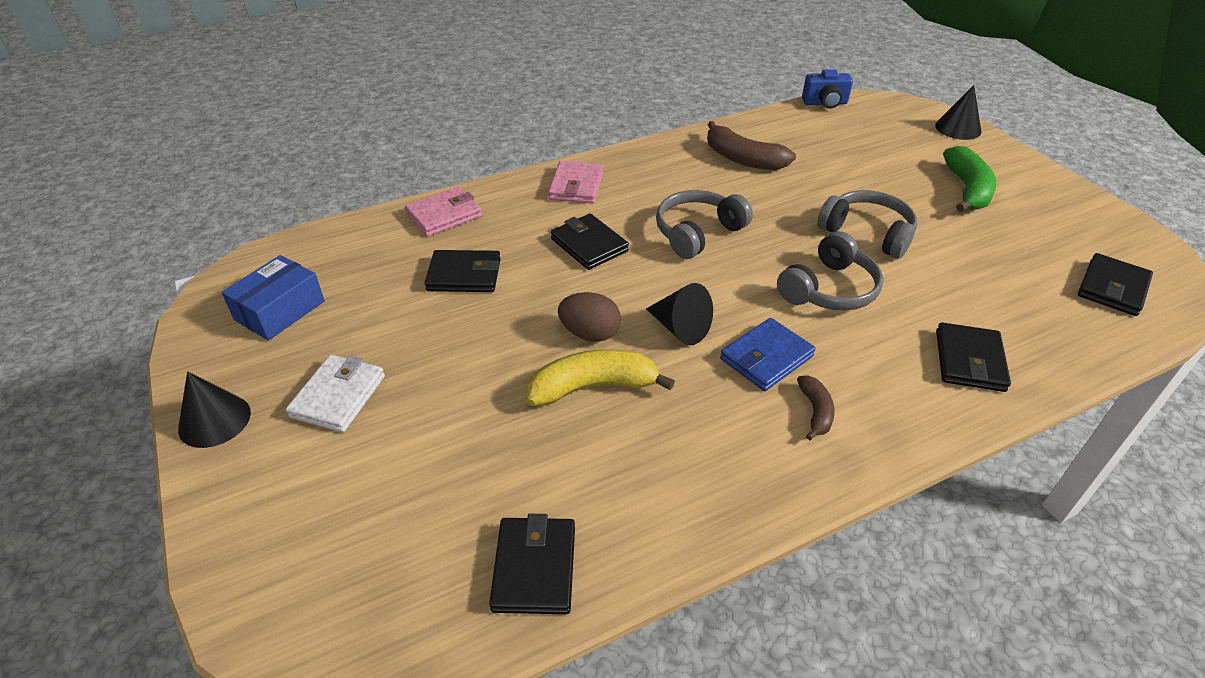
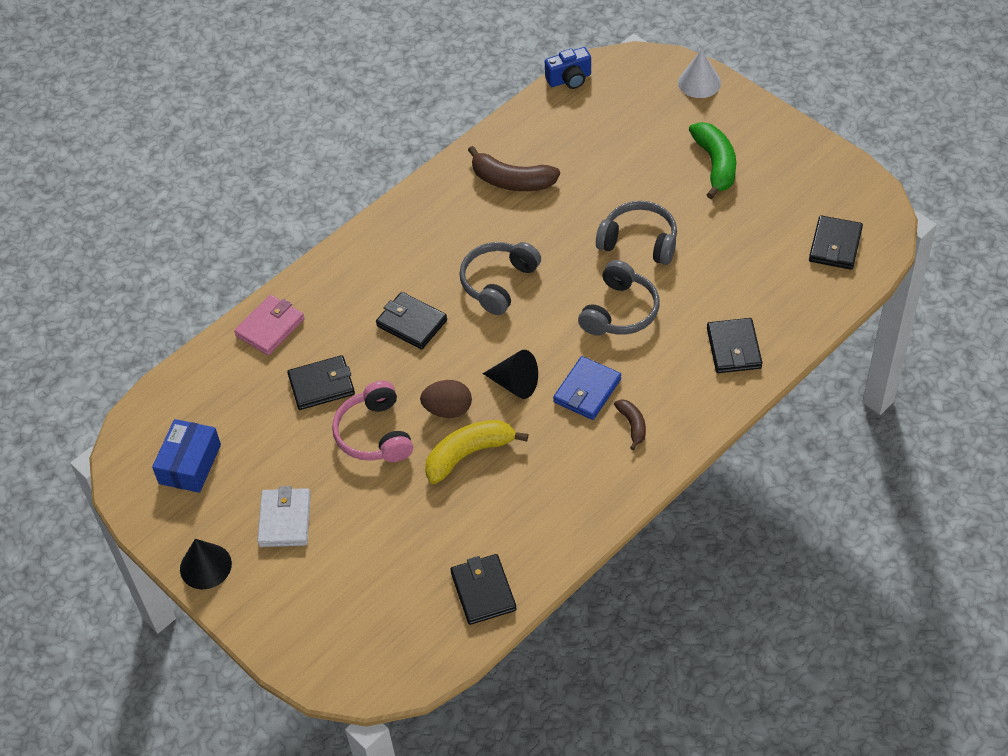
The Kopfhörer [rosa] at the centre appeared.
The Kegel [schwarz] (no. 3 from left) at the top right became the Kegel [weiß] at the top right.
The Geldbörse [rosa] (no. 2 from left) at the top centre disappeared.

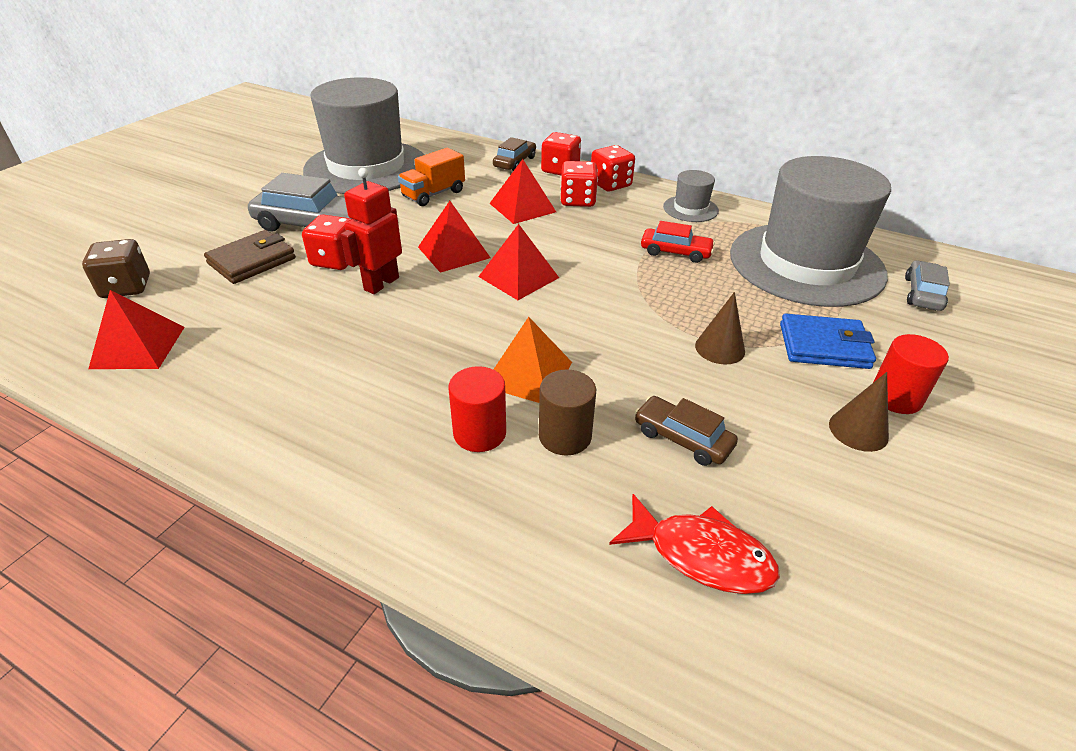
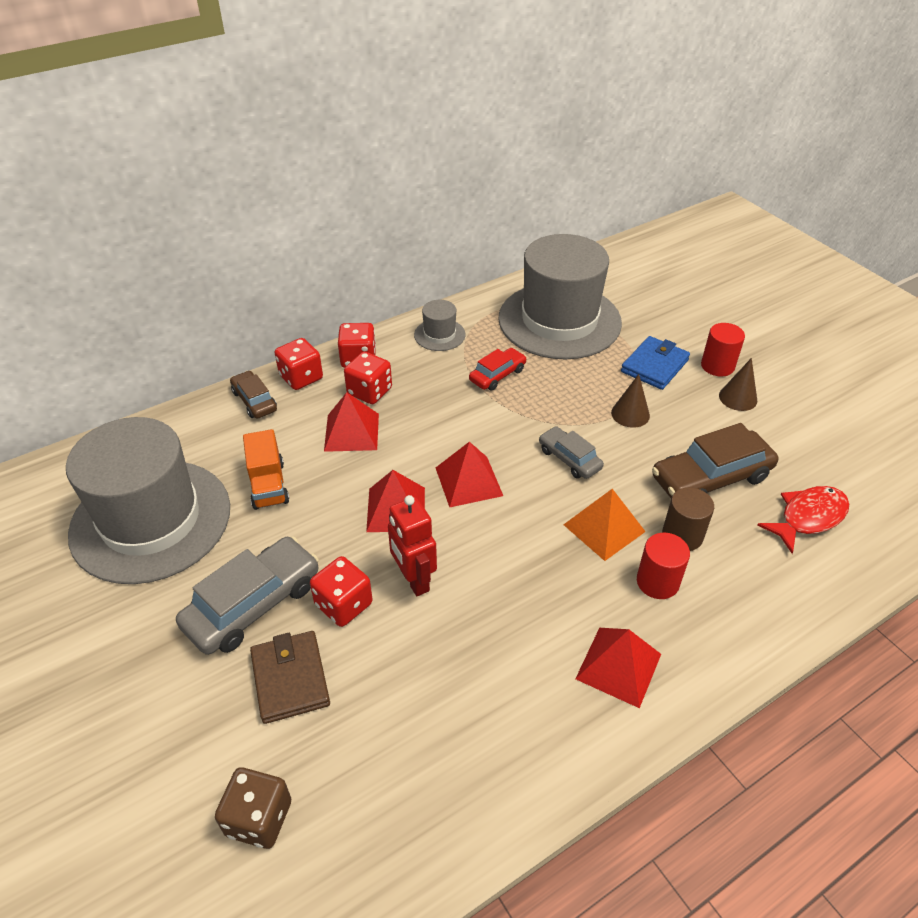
The Auto [grau] (no. 2 from left) moved from the middle right to the centre.
The Pyramide [rot] (no. 1 from left in the first image) moved from the middle left to the bottom right.
The Auto [braun] (no. 2 from left) at the centre changed to 1.74 times the size.

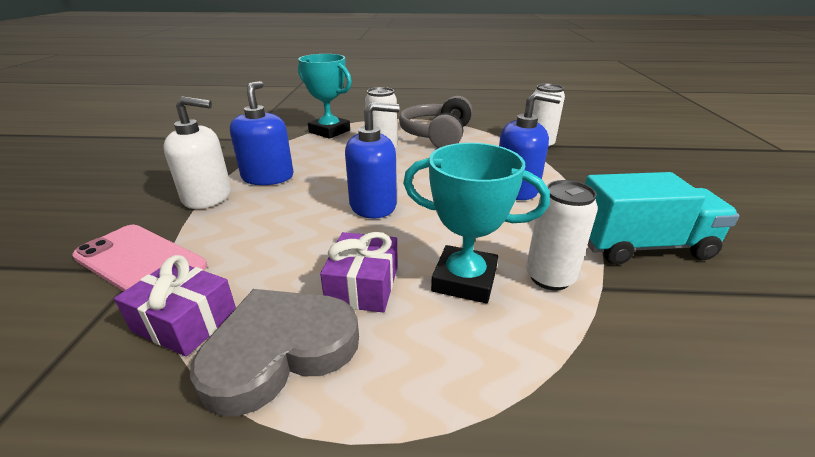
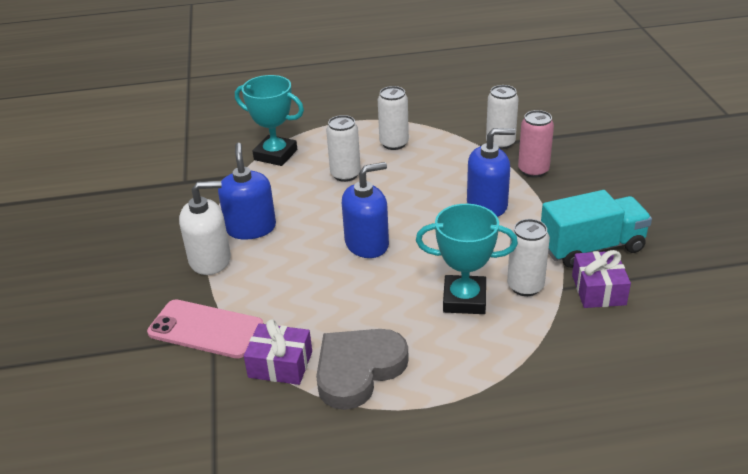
The Kopfhörer [grau] at the top centre was replaced by the Dose [weiß] (no. 2 from left) at the top centre.
The Dose [rosa] at the top right appeared.
The Geschenk [lila] (no. 2 from left) moved from the centre to the middle right.

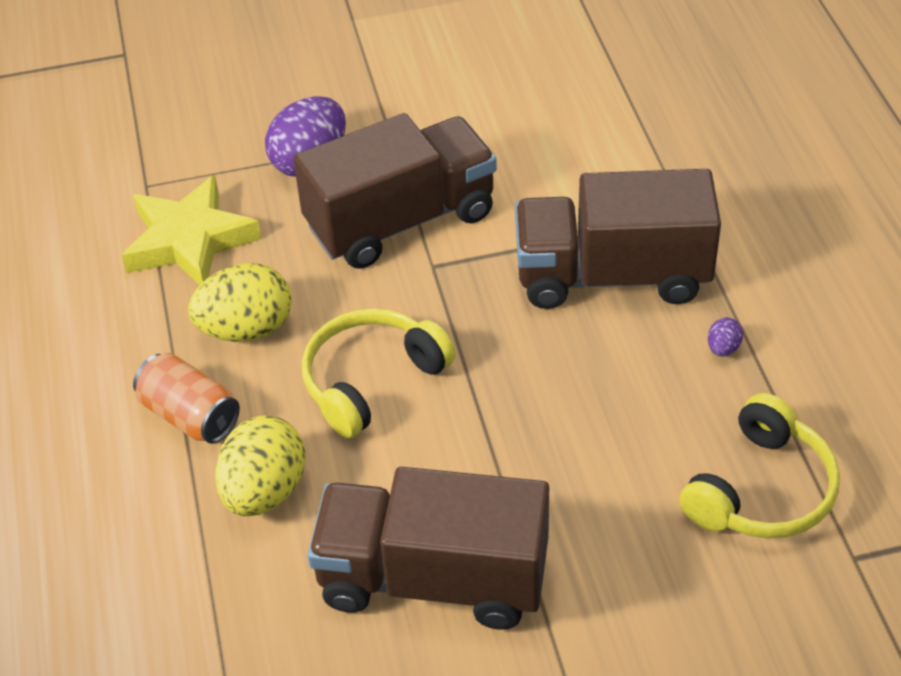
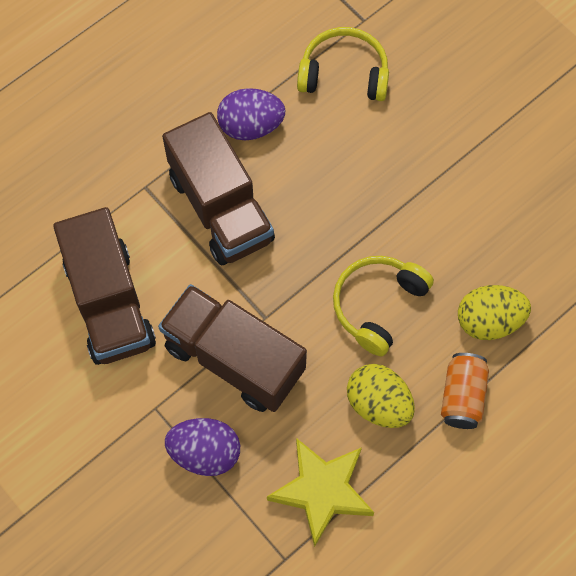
The Lastwagen [braun] (no. 2 from left in the first image) moved from the bottom centre to the middle left.
The Ei [lila] (no. 2 from left) at the middle right changed to 2.31 times the size.
The Kopfhörer [gelb] (no. 1 from left in the first image) at the centre turned 105 degrees clockwise.

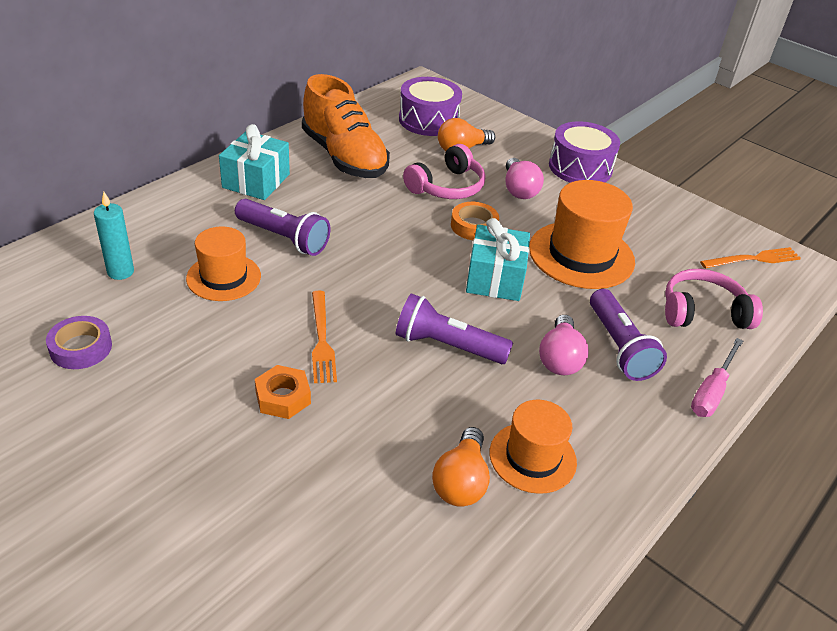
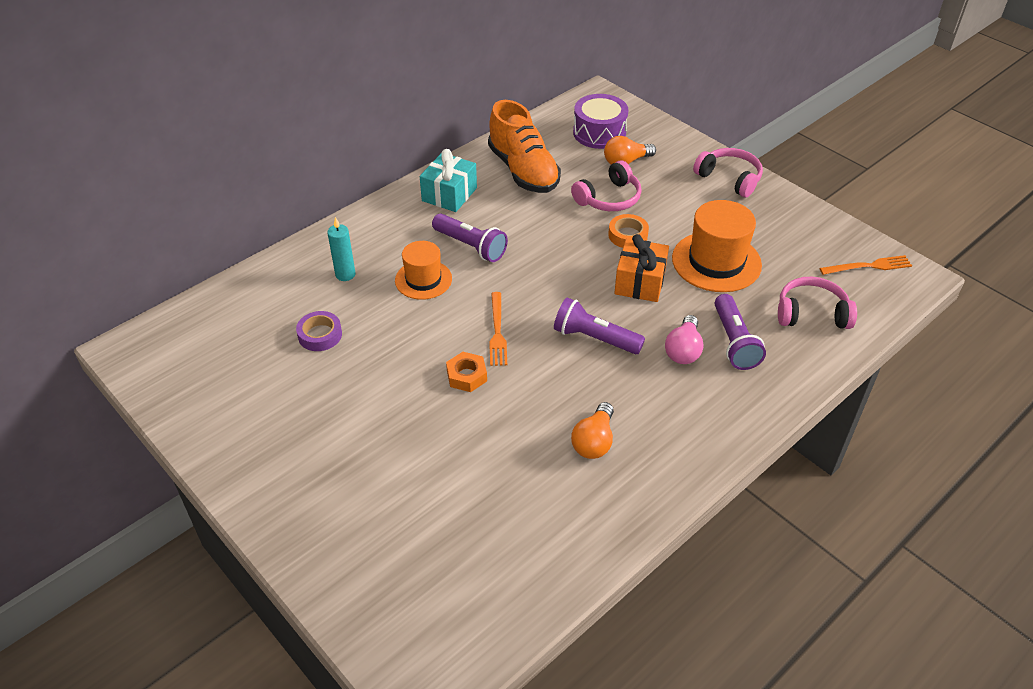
The Geschenk [türkis] (no. 2 from left) at the centre became the Geschenk [orange] at the centre.
The Trommel [lila] (no. 2 from left) at the top right was replaced by the Kopfhörer [rosa] (no. 2 from left) at the top right.
The Hut [orange] (no. 2 from left) at the bottom centre disappeared.
The Glühbirne [rosa] (no. 1 from left) at the top centre disappeared.
The Schraubenzieher [rosa] at the middle right disappeared.

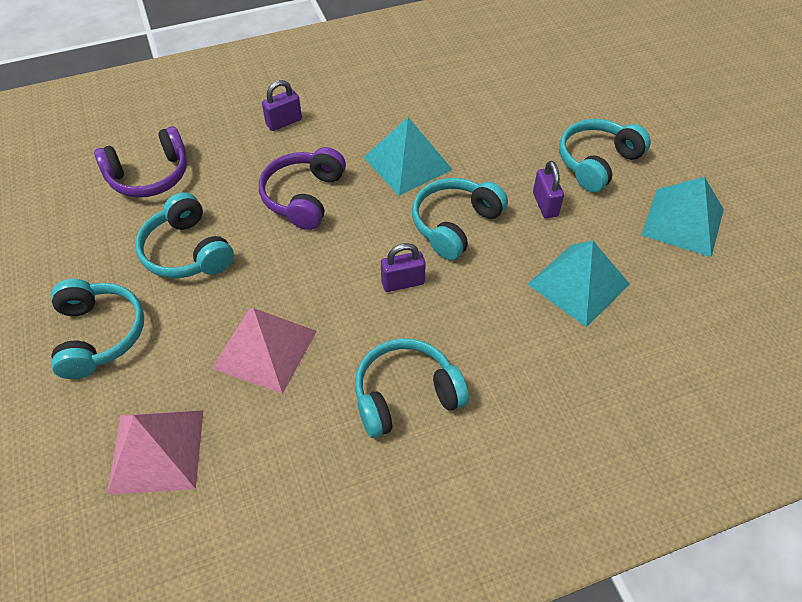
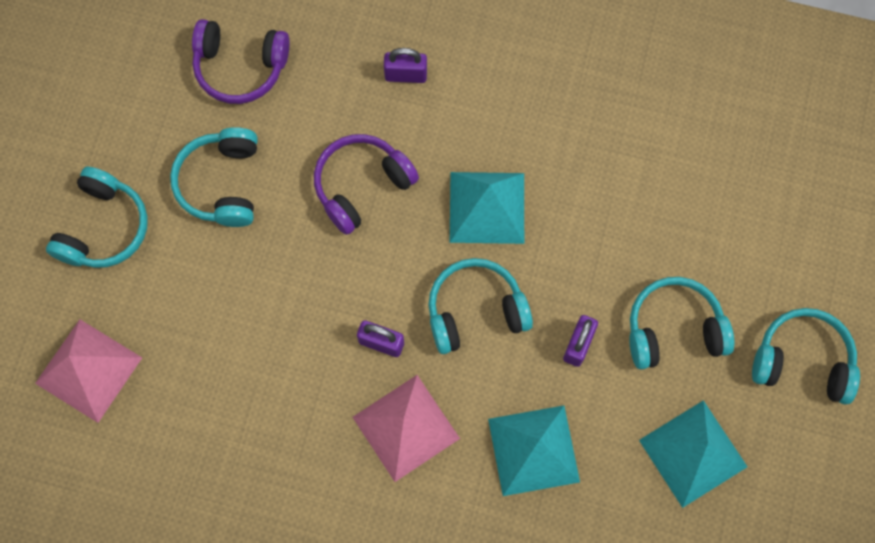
The Pyramide [rosa] (no. 2 from left) moved from the middle left to the bottom centre.
The Kopfhörer [türkis] (no. 3 from left in the first image) moved from the centre to the middle right.

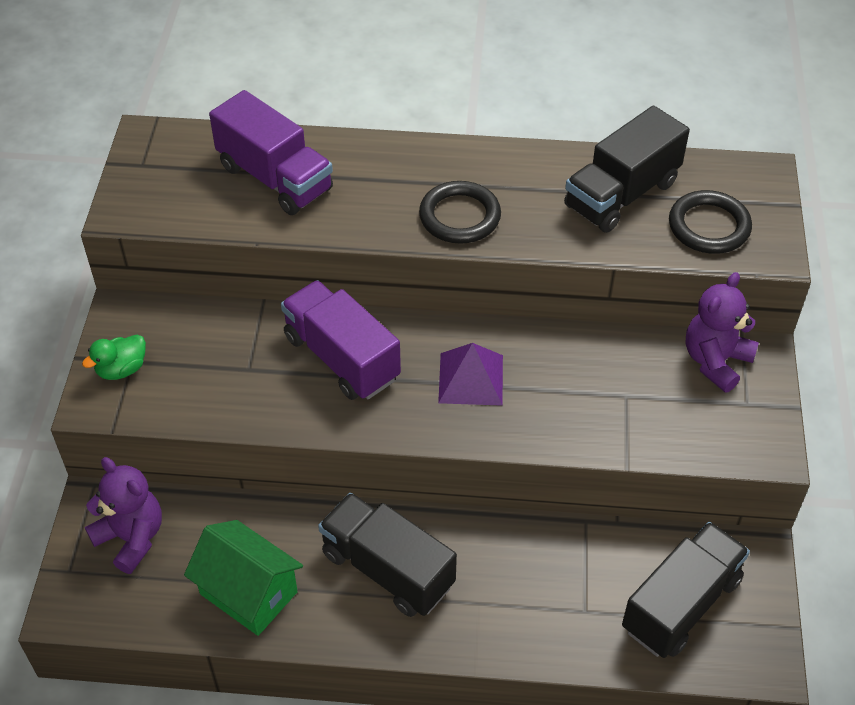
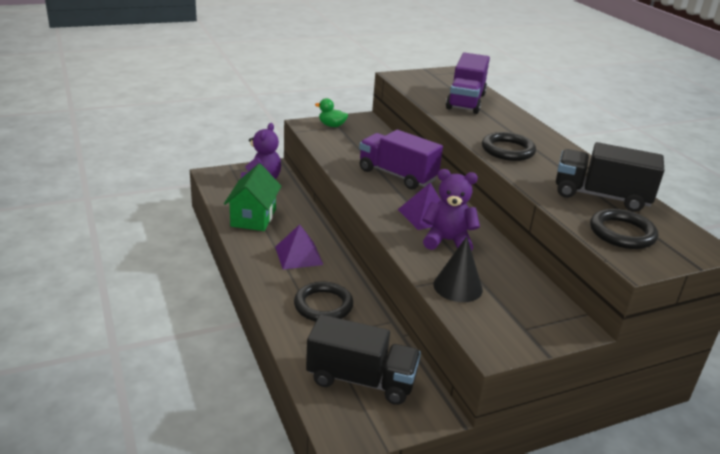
The Lastwagen [schwarz] (no. 1 from left) at the bottom centre was replaced by the Pyramide [lila] (no. 1 from left) at the centre.
The Ring [schwarz] (no. 1 from left) at the centre appeared.
The Lastwagen [lila] (no. 2 from left in the first image) at the centre turned 75 degrees counterclockwise.
The Teddybär [lila] (no. 2 from left) moved from the middle right to the centre.
The Kegel [schwarz] at the centre appeared.

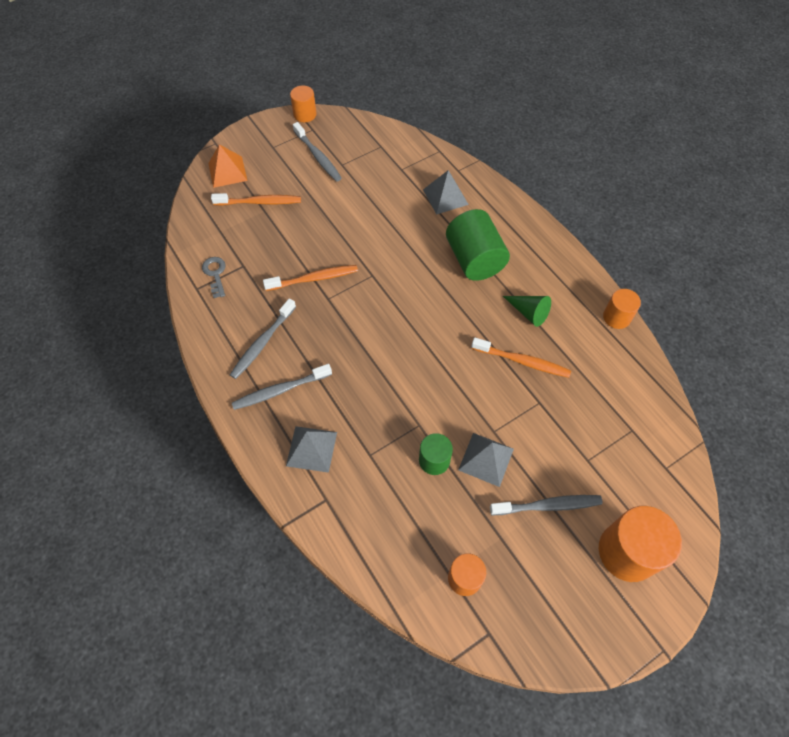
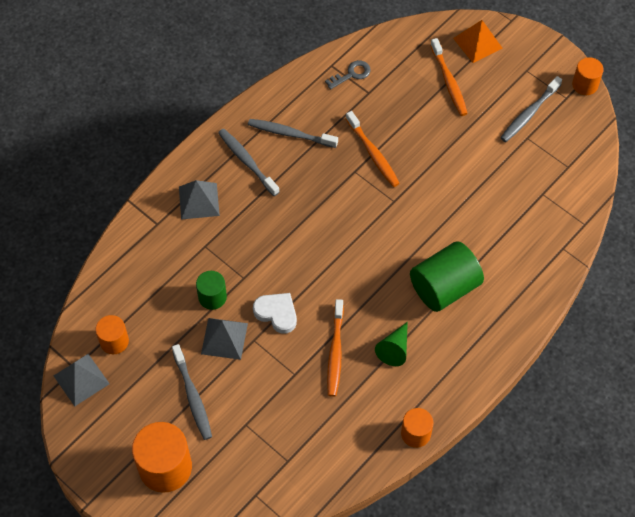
The Pyramide [grau] (no. 2 from left in the first image) moved from the top centre to the bottom left.
The Herz [weiß] at the centre appeared.

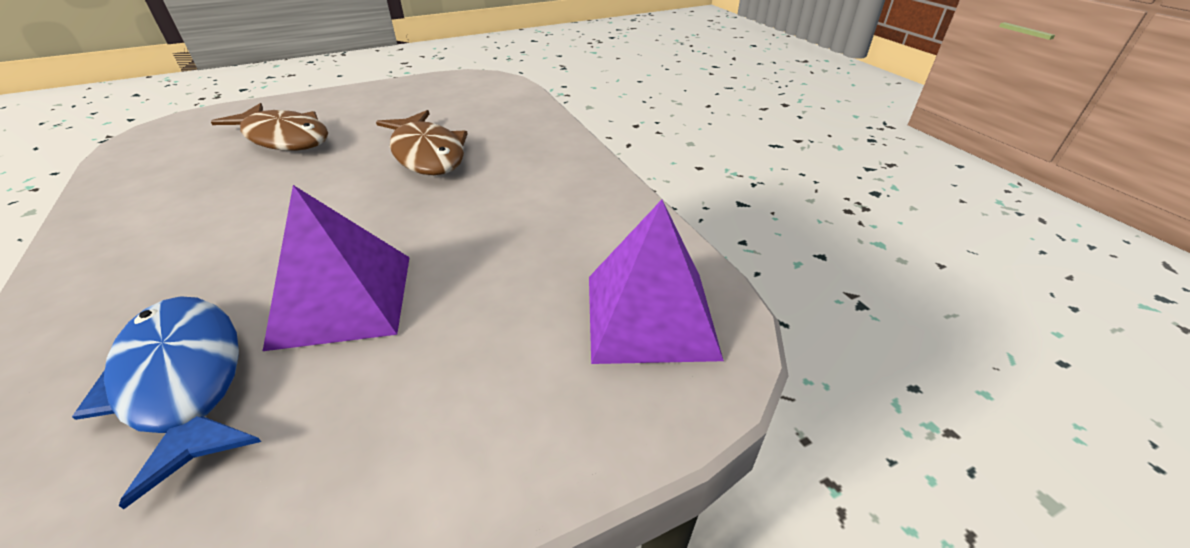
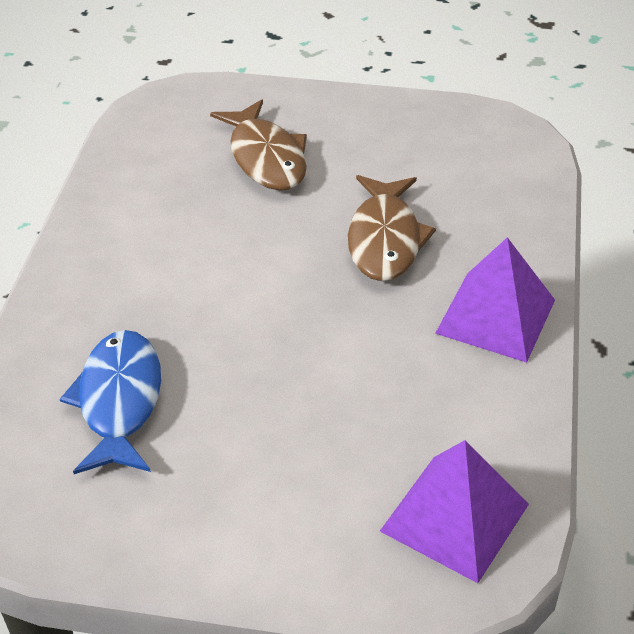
The Pyramide [lila] (no. 1 from left in the first image) moved from the middle left to the middle right.

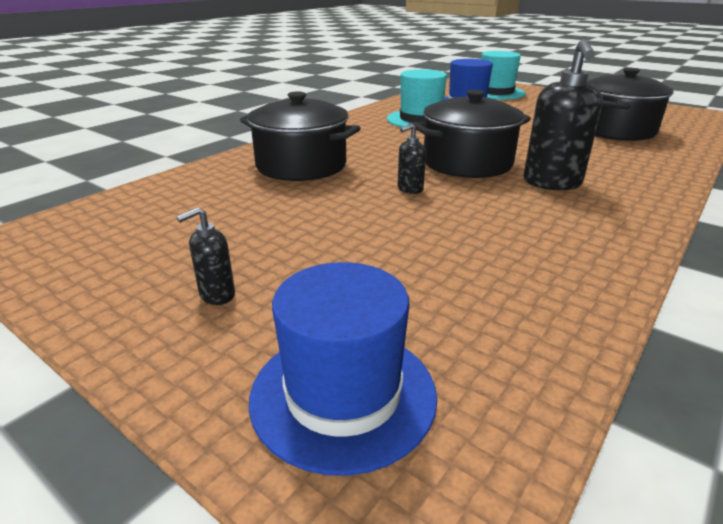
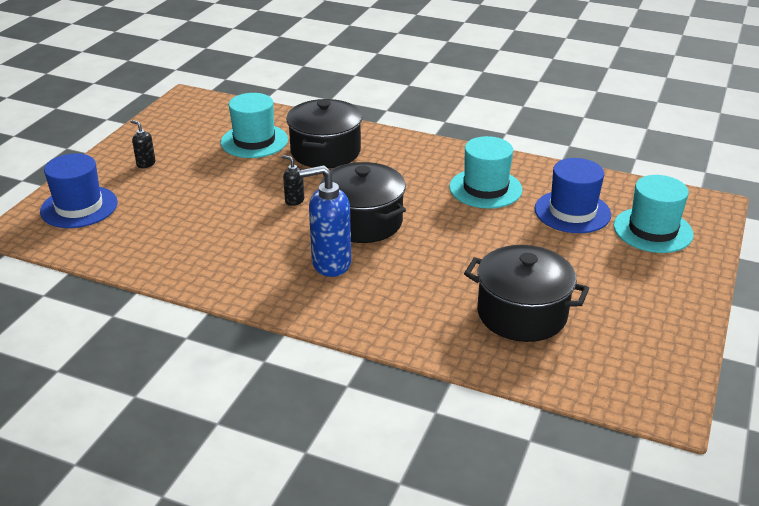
The Hut [türkis] (no. 1 from left) at the top centre appeared.
The Seifenspender [schwarz] (no. 3 from left) at the top right became the Seifenspender [blau] at the centre.

